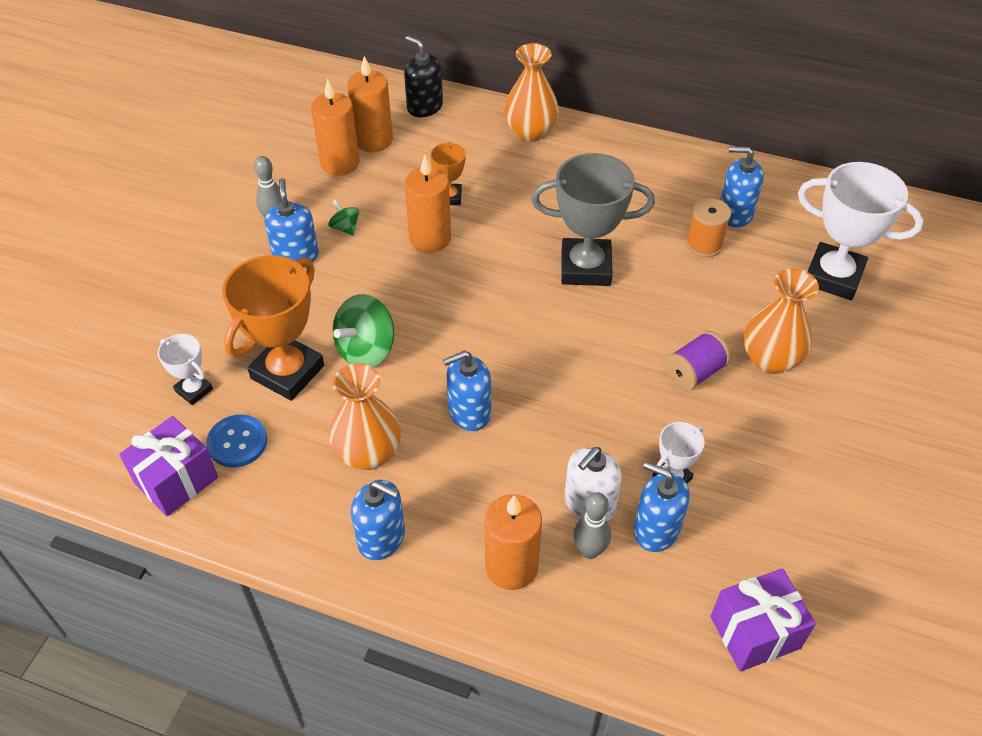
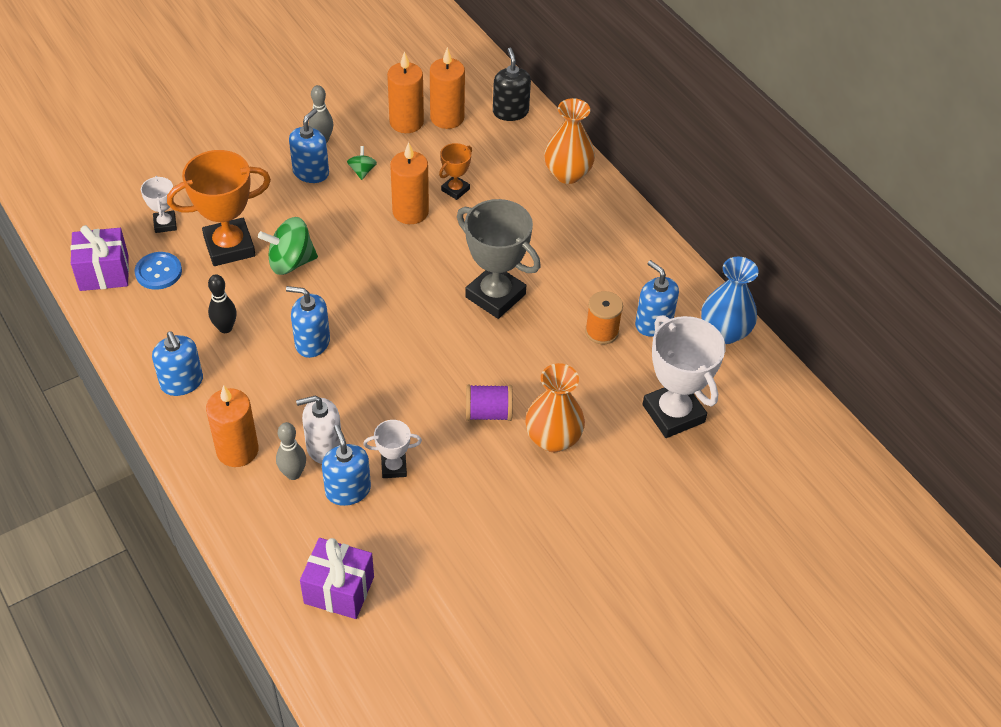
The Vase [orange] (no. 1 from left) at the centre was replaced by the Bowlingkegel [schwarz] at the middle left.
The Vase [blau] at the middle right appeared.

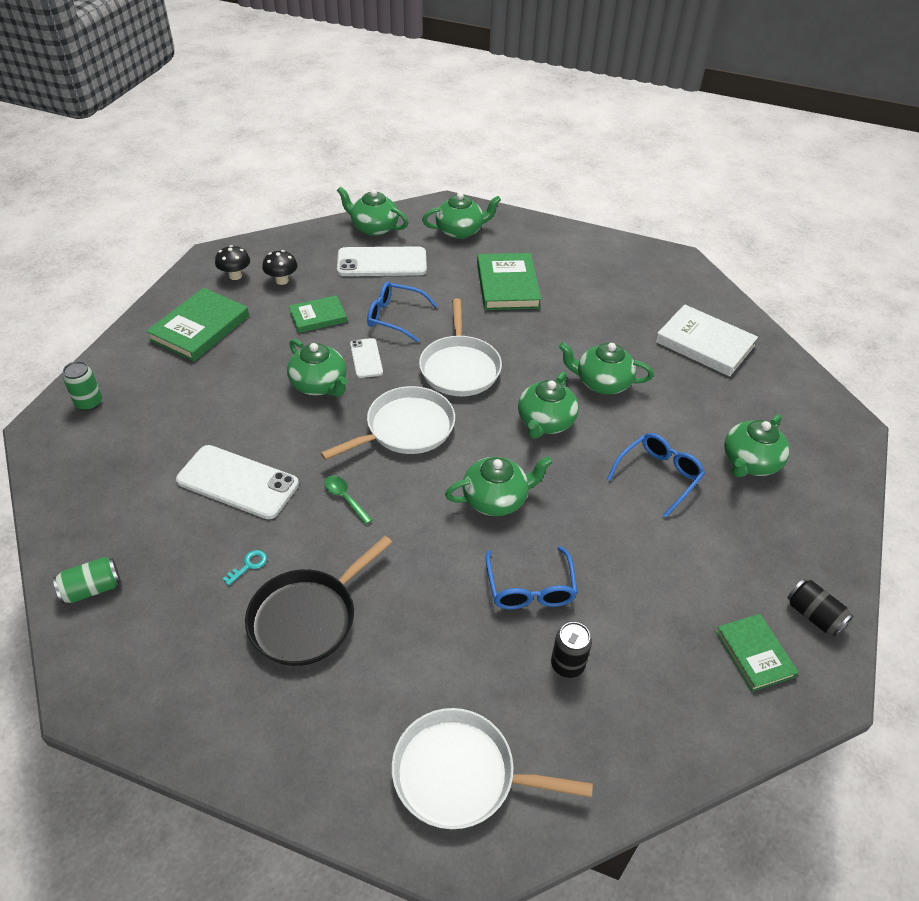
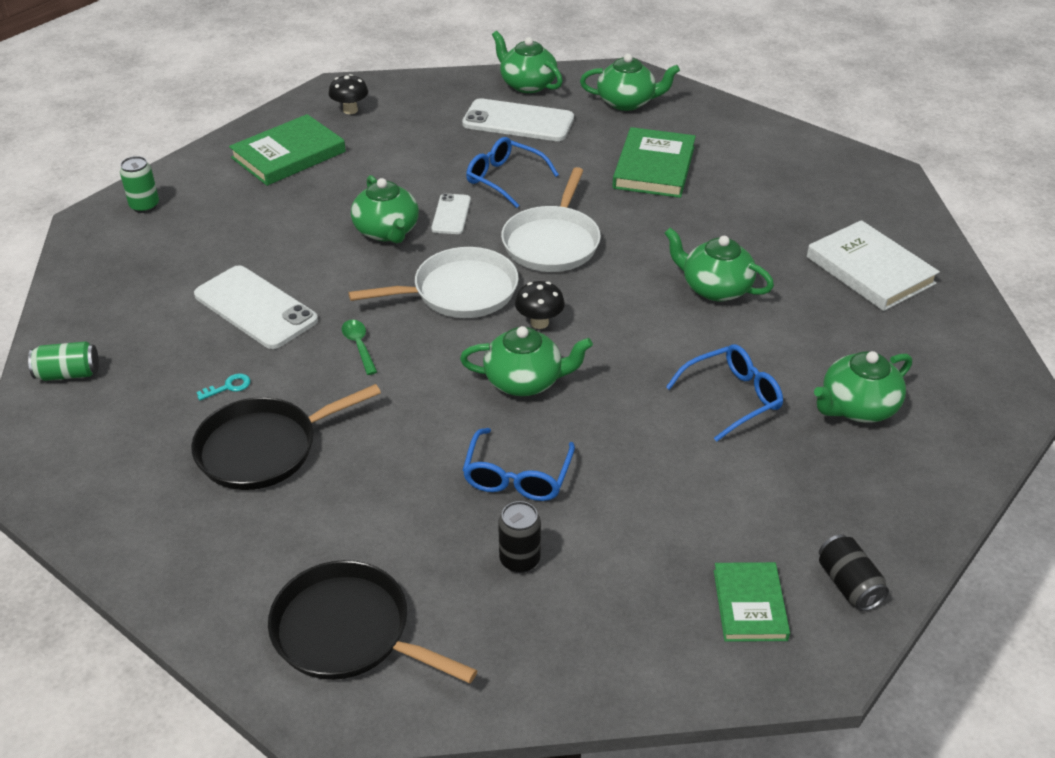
The Pfanne [weiß] (no. 3 from left) at the bottom centre became the Pfanne [schwarz] (no. 2 from left) at the bottom centre.
The Pilz [schwarz] (no. 2 from left) moved from the top left to the centre.
The Buch [grün] (no. 2 from left) at the centre disappeared.
The Teekanne [grün] (no. 5 from left) at the centre disappeared.

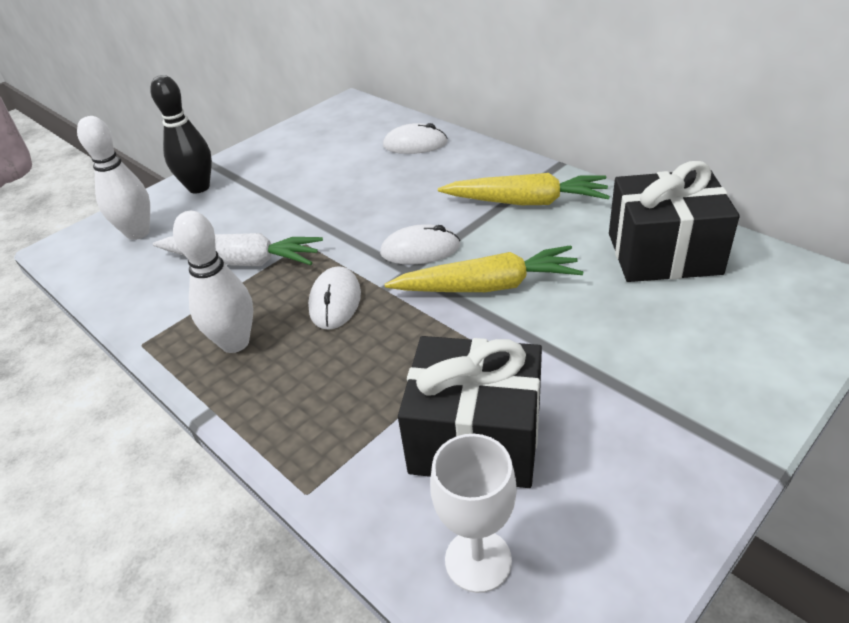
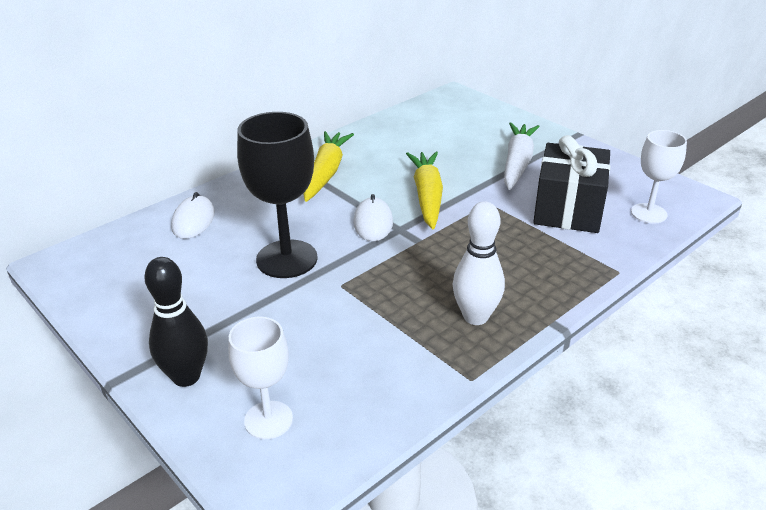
The Bowlingkegel [weiß] (no. 1 from left) at the top left was replaced by the Kelch [weiß] (no. 1 from left) at the bottom centre.
The Kelch [schwarz] at the centre appeared.
The Karotte [weiß] moved from the middle left to the top right.
The Computermaus [weiß] (no. 1 from left) at the centre disappeared.
The Geschenk [schwarz] (no. 2 from left) at the middle right disappeared.

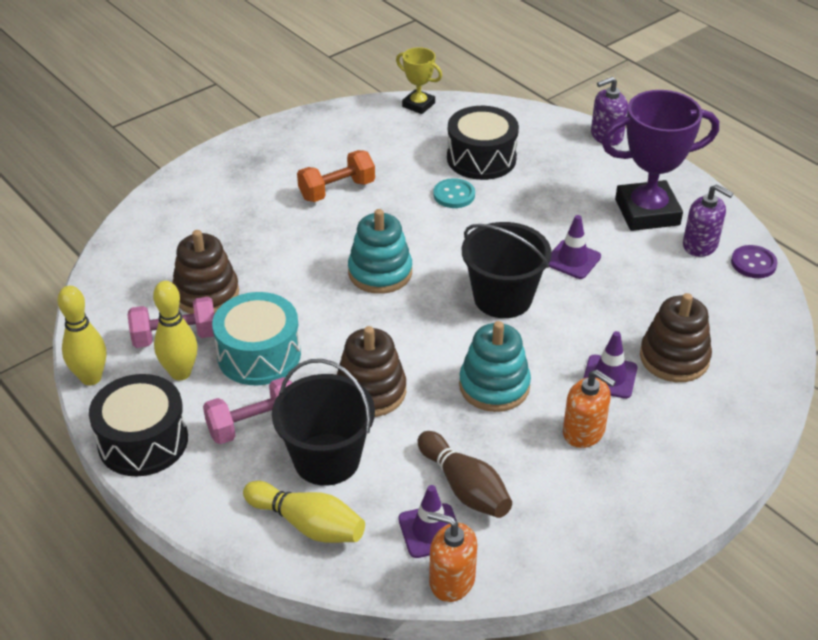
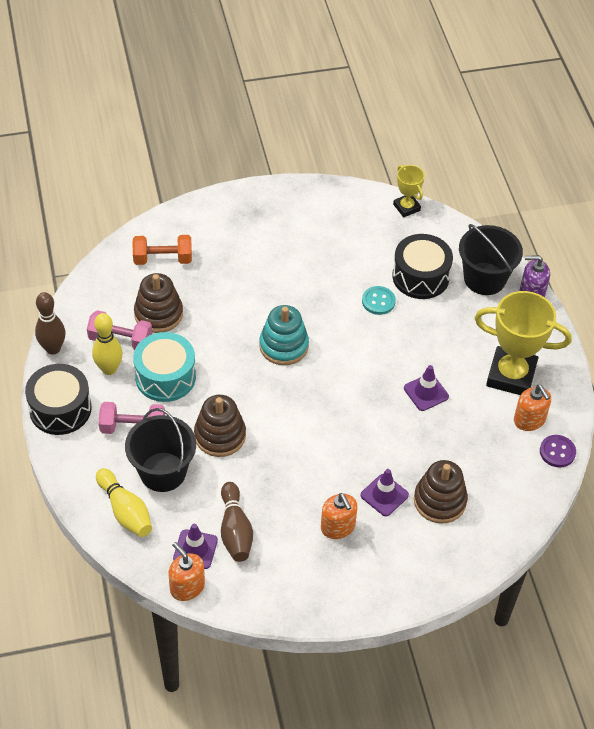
The Bowlingkegel [gelb] (no. 1 from left) at the middle left became the Bowlingkegel [braun] (no. 1 from left) at the middle left.
The Hantel [orange] moved from the top centre to the middle left.
The Eimer [schwarz] (no. 2 from left) moved from the centre to the middle right.
The Pokal [lila] at the top right became the Pokal [gelb] (no. 2 from left) at the middle right.
The Seifenspender [lila] (no. 2 from left) at the middle right became the Seifenspender [orange] (no. 3 from left) at the middle right.
The Stapelspielzeug [türkis] (no. 2 from left) at the centre disappeared.

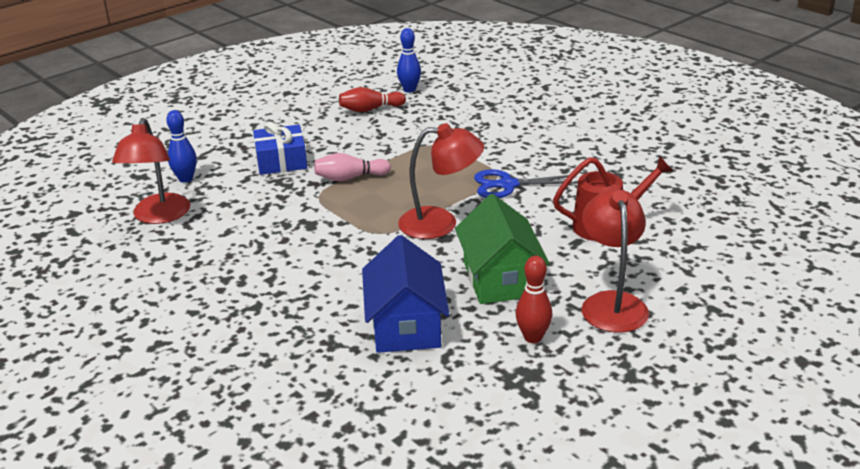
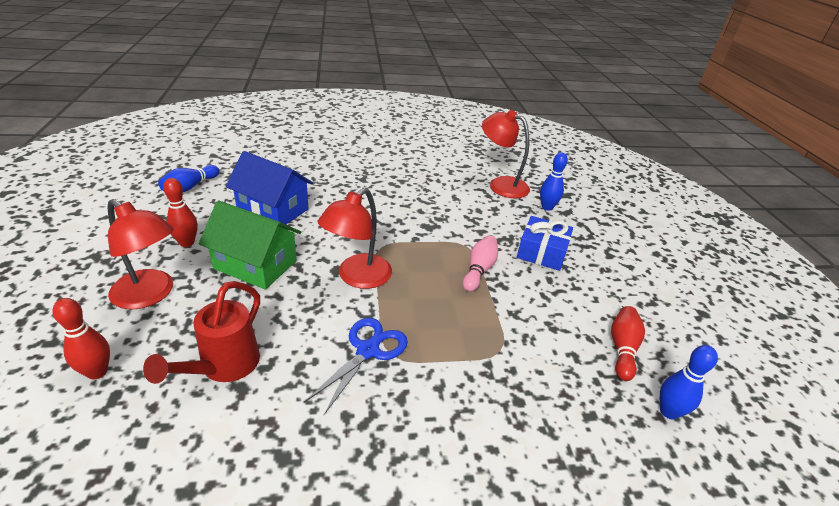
The Bowlingkegel [rot] (no. 1 from left) at the bottom left appeared.
The Bowlingkegel [blau] (no. 1 from left) at the middle left appeared.

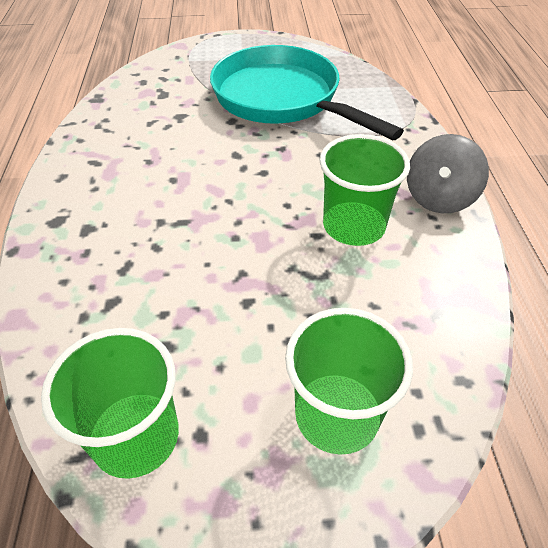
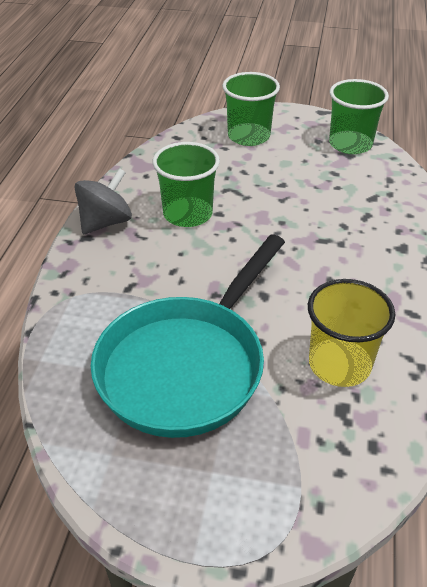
The Pfanne [türkis] at the top centre turned 60 degrees clockwise.
The Becher [gelb] at the middle right appeared.

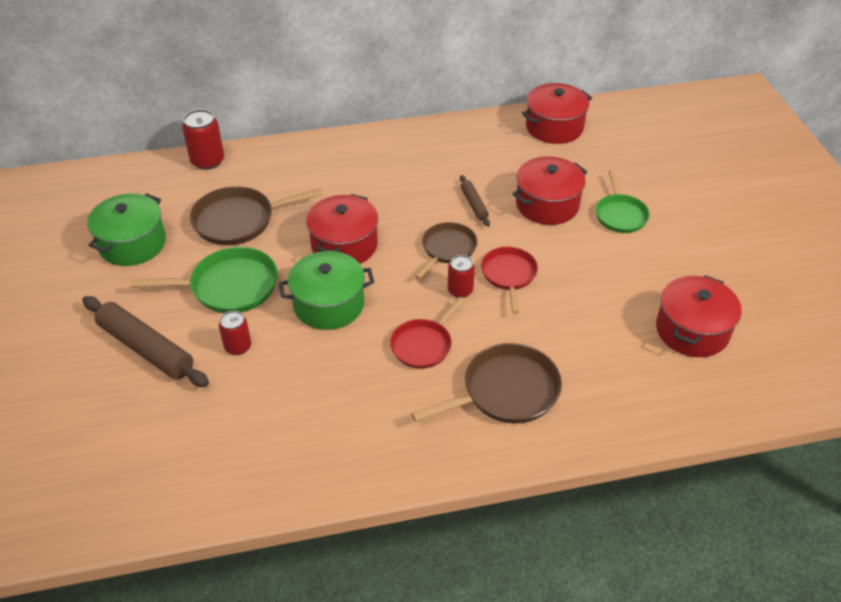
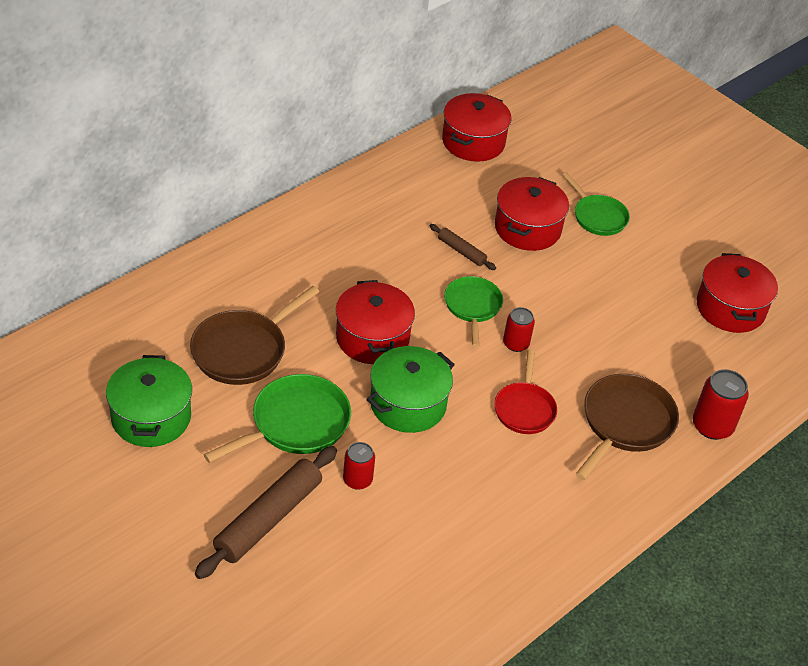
The Nudelholz [braun] (no. 1 from left) at the middle left turned 60 degrees counterclockwise.
The Pfanne [braun] (no. 2 from left) at the centre became the Pfanne [grün] (no. 2 from left) at the centre.
The Dose [rot] (no. 1 from left in the first image) moved from the top left to the middle right.
The Pfanne [rot] (no. 2 from left) at the centre disappeared.

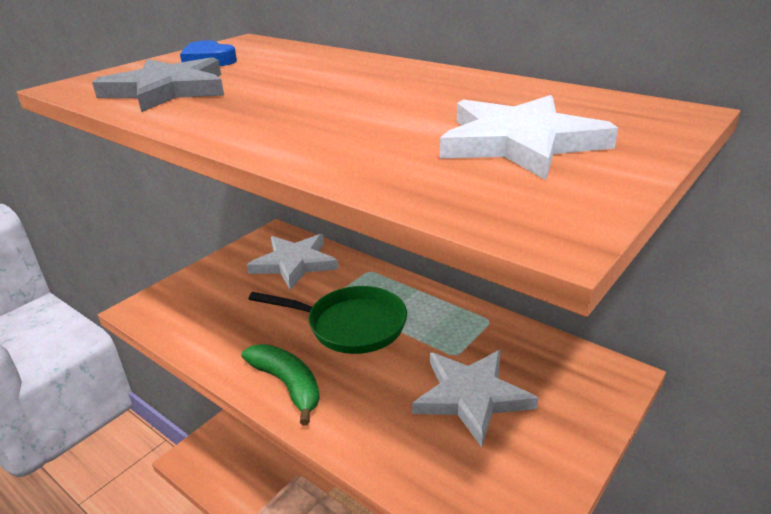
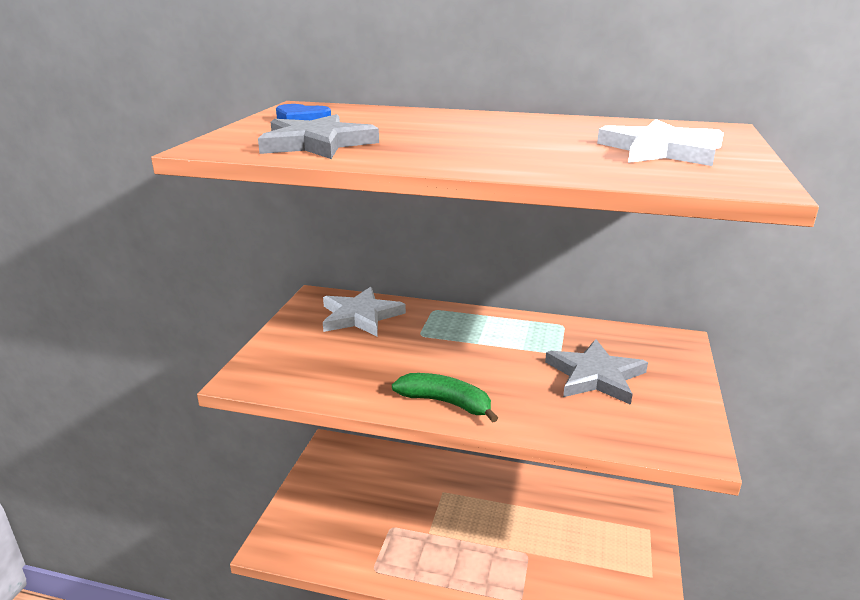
The Stern [weiß] (no. 2 from left) at the bottom centre became the Stern [grau] (no. 2 from left) at the middle right.
The Pfanne [grün] at the centre disappeared.

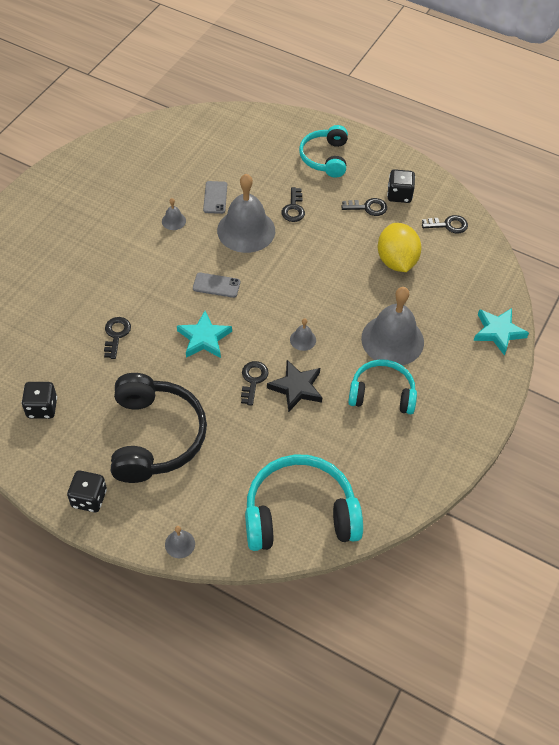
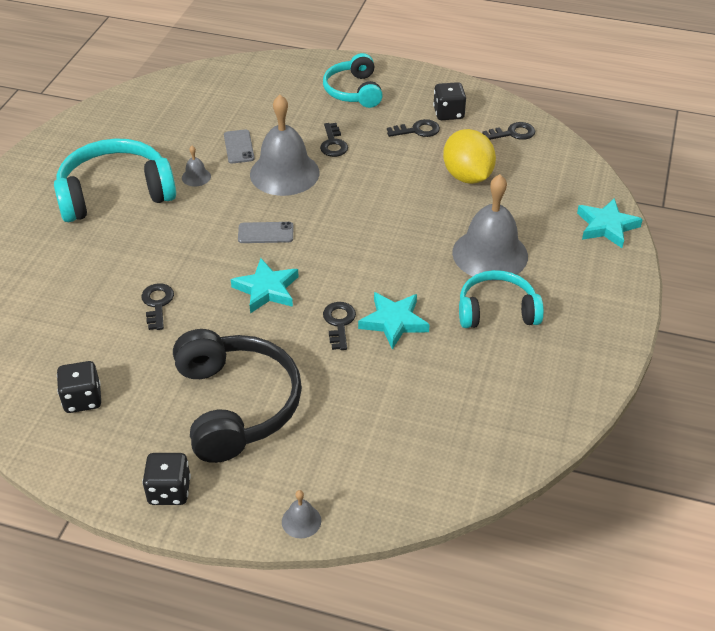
The Kopfhörer [türkis] (no. 1 from left) moved from the bottom centre to the top left.
The Stern [schwarz] at the centre became the Stern [türkis] (no. 2 from left) at the centre.
The Glocke [grau] (no. 4 from left) at the centre disappeared.

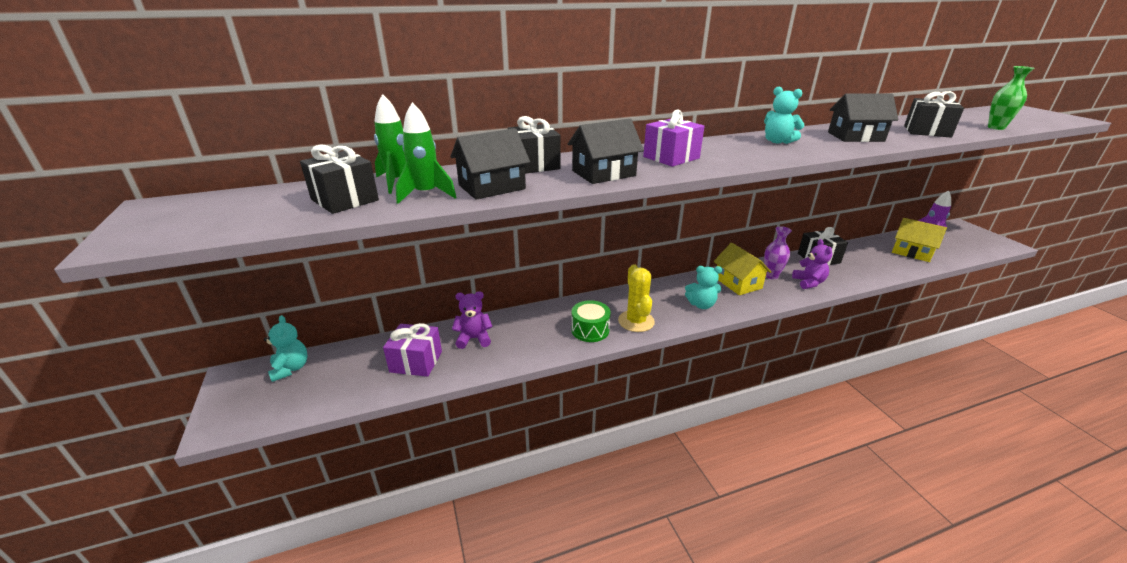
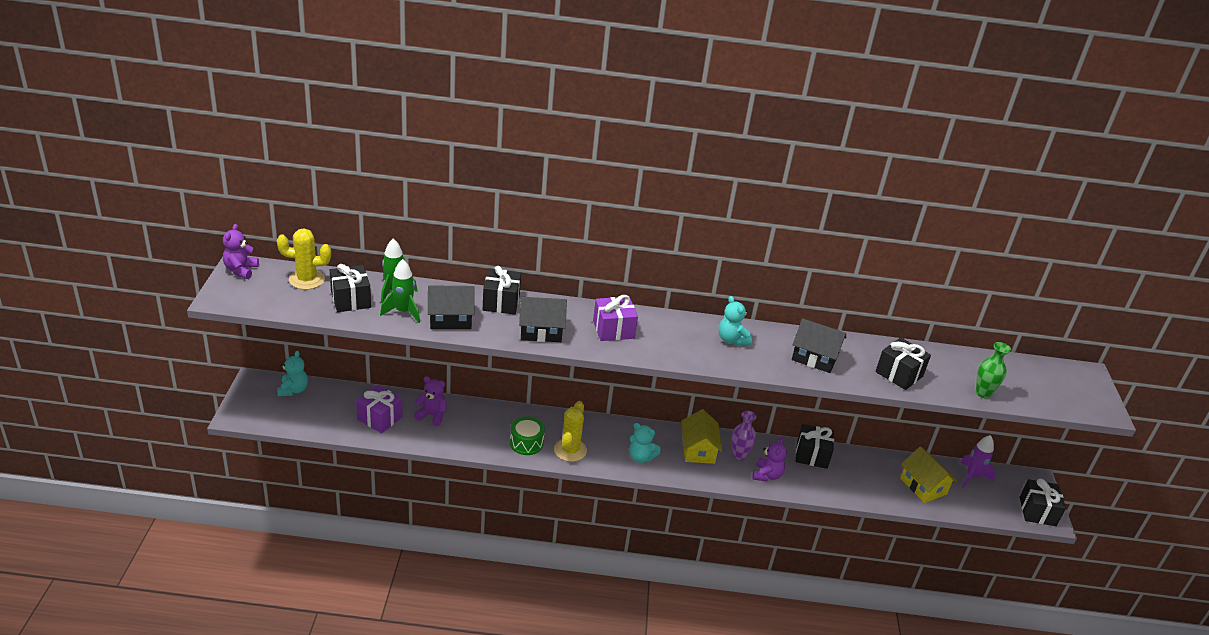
The Teddybär [lila] (no. 1 from left) at the middle left appeared.
The Kaktus [gelb] (no. 1 from left) at the middle left appeared.
The Geschenk [schwarz] (no. 5 from left) at the bottom right appeared.

